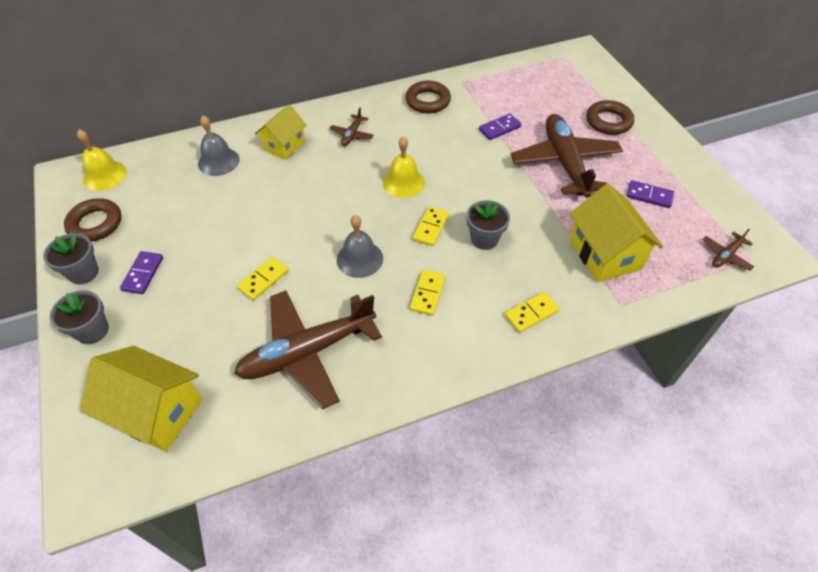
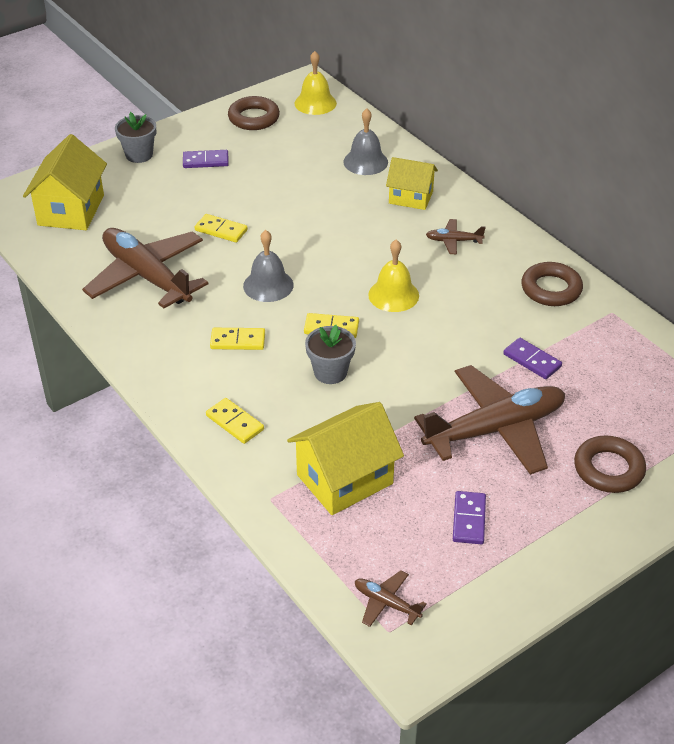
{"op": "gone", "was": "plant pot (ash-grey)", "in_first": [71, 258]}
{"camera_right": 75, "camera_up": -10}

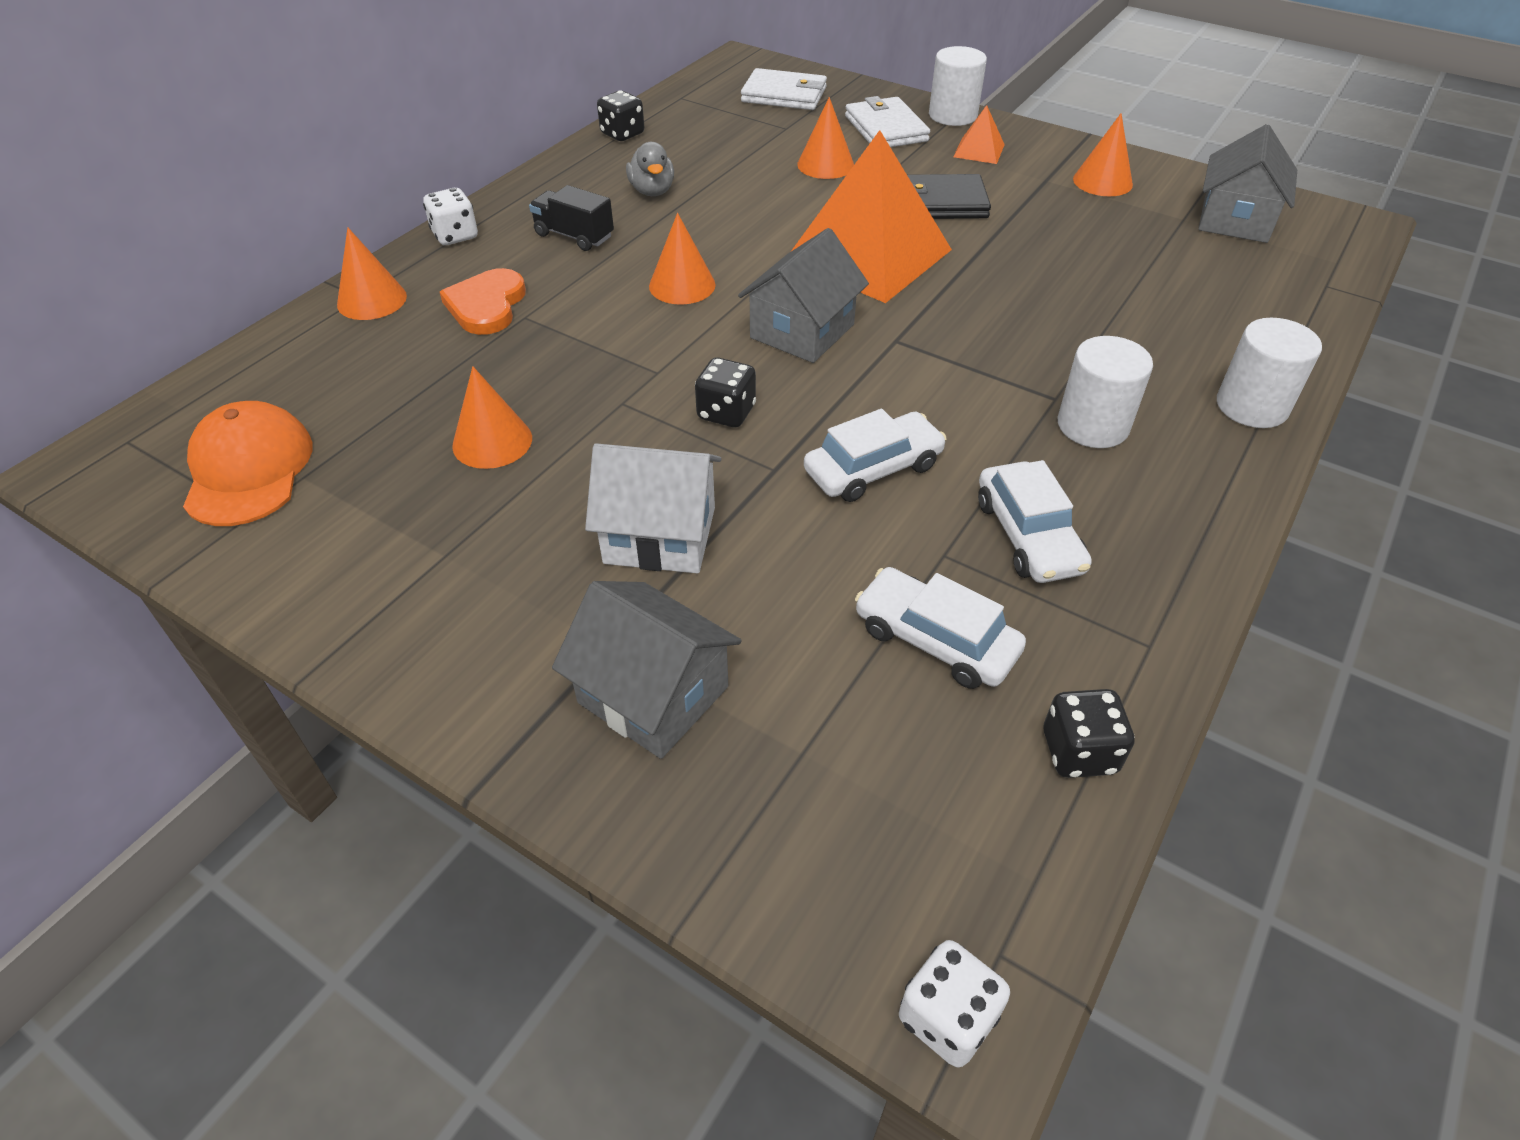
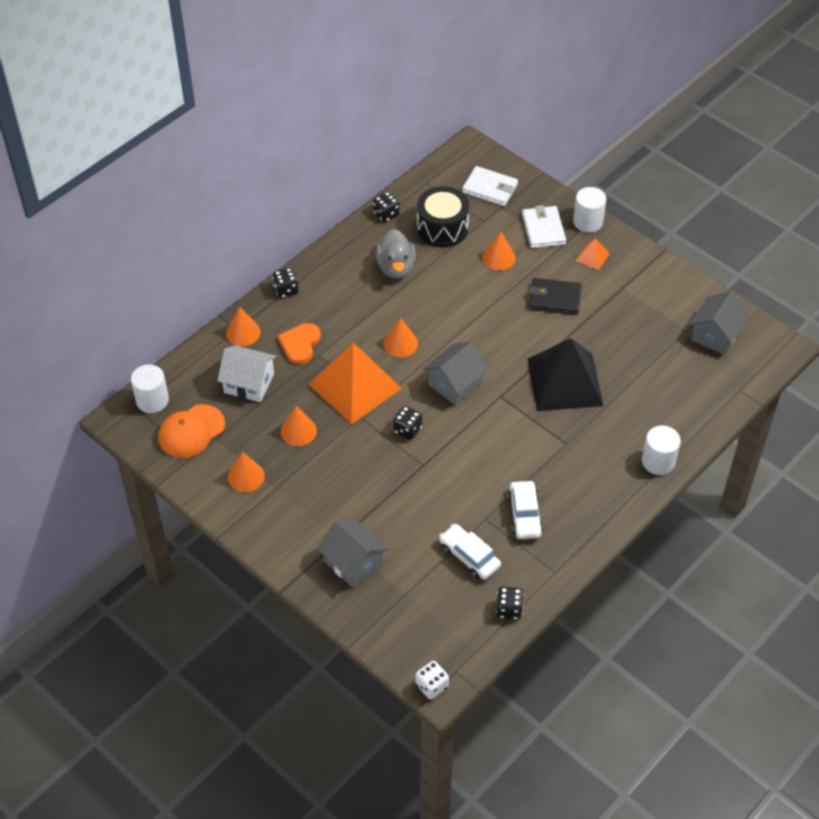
{"op": "shifted", "was": "solid cylinder (pure white)", "in_first": [1105, 392], "in_second": [150, 388]}
{"op": "rotated", "was": "peaked cap (bright orange)", "in_first": [248, 463], "in_second": [192, 431], "clockwise": -135}
{"op": "shifted", "was": "cottage (pure white)", "in_first": [653, 508], "in_second": [247, 373]}
{"op": "shifted", "was": "cone (bright orange)", "in_first": [1103, 155], "in_second": [246, 472]}
{"op": "repainted", "was": "game die (pure white)", "now": "game die (ebony)", "in_first": [450, 216], "in_second": [285, 283]}
{"op": "shifted", "was": "pyramid shape (bright orange)", "in_first": [871, 216], "in_second": [355, 383]}
{"op": "scaled", "was": "toy duck (ash-grey)", "in_first": [650, 169], "in_second": [396, 254], "ratio": 1.51}
{"op": "new", "now": "snare drum (ebony)", "in_second": [443, 216]}
{"op": "new", "now": "pyramid shape (ebony)", "in_second": [566, 374]}
{"op": "gone", "was": "truck (ebony)", "in_first": [571, 218]}
{"op": "gone", "was": "toy car (pure white)", "in_first": [875, 455]}
{"camera_right": 10, "camera_up": 5}

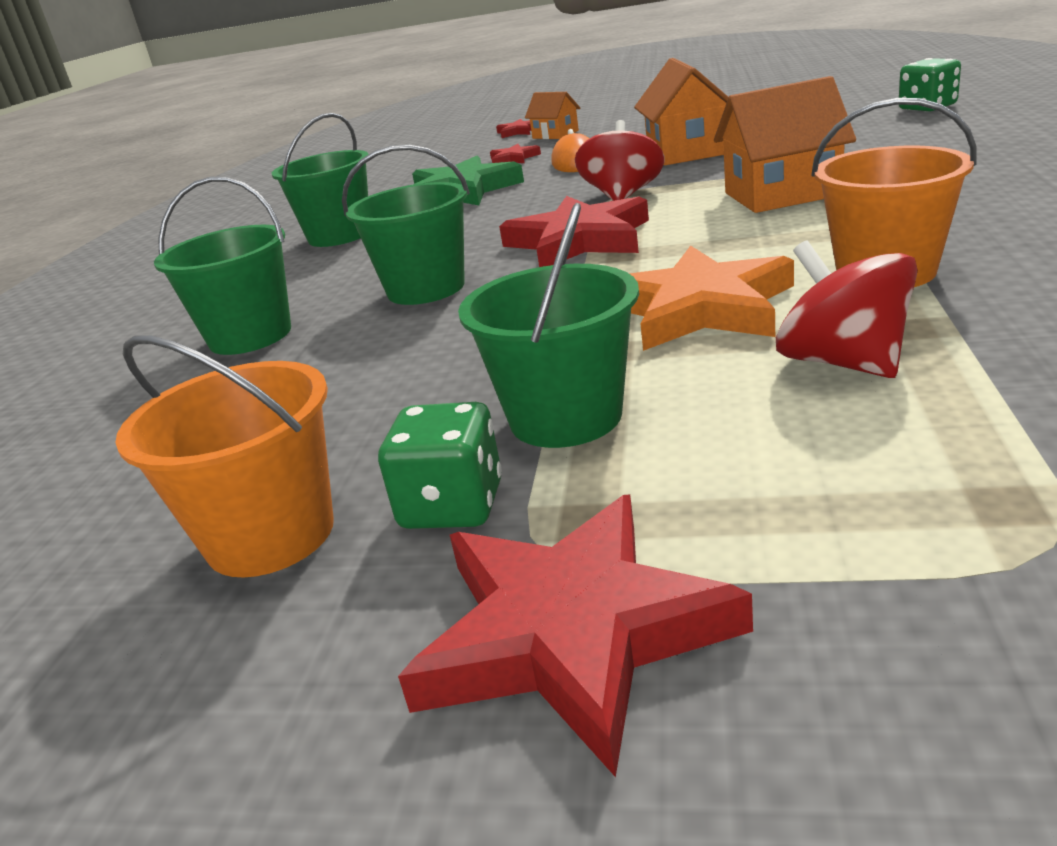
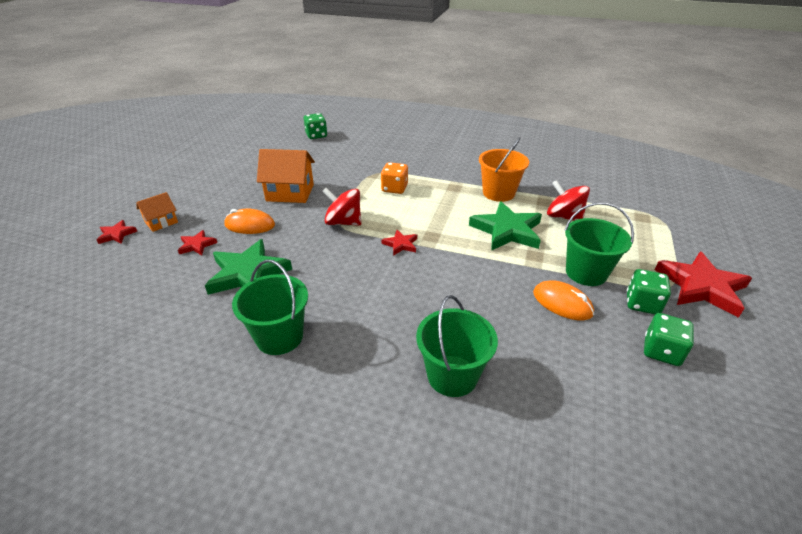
{"op": "swapped", "was": "cottage (bright orange)", "now": "game die (bright orange)", "in_first": [785, 144], "in_second": [394, 178]}
{"op": "scaled", "was": "star shape (red)", "in_first": [574, 231], "in_second": [399, 243], "ratio": 0.48}
{"op": "repainted", "was": "star shape (bright orange)", "now": "star shape (emerald)", "in_first": [711, 298], "in_second": [505, 226]}
{"op": "new", "now": "computer mouse (bright orange)", "in_second": [563, 300]}
{"op": "rotated", "was": "spinning top (red)", "in_first": [847, 309], "in_second": [568, 200], "clockwise": 60}
{"op": "swapped", "was": "bucket (bright orange)", "now": "game die (emerald)", "in_first": [224, 456], "in_second": [669, 339]}
{"op": "gone", "was": "bucket (emerald)", "in_first": [406, 224]}
{"camera_right": -85, "camera_up": 10}

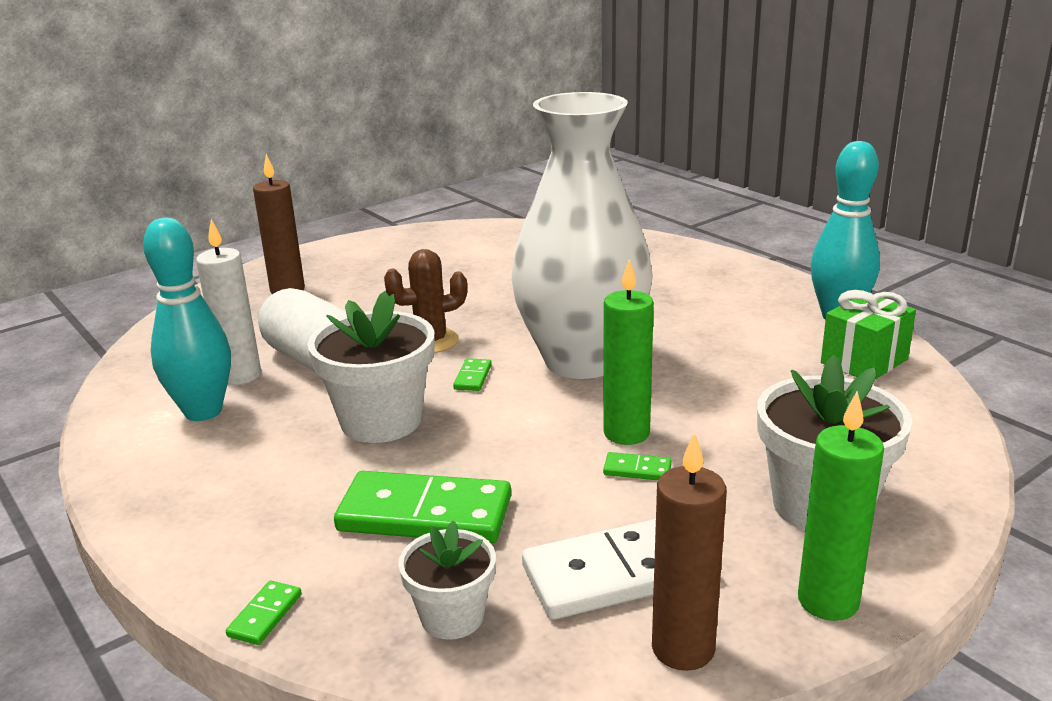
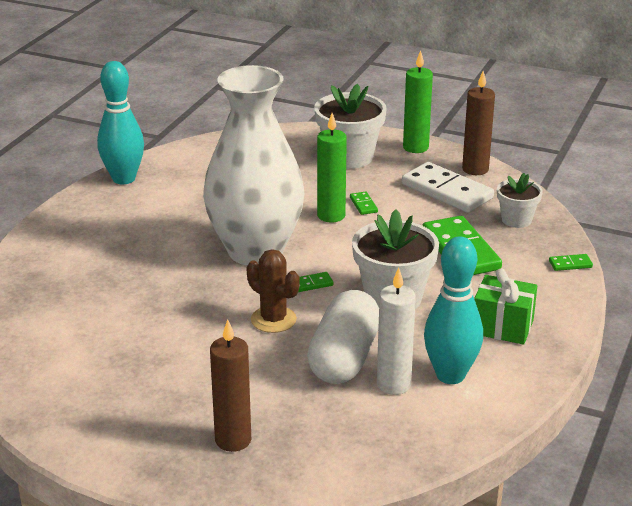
{"op": "shifted", "was": "gift (emerald)", "in_first": [868, 334], "in_second": [505, 306]}
{"camera_right": -120, "camera_up": 5}

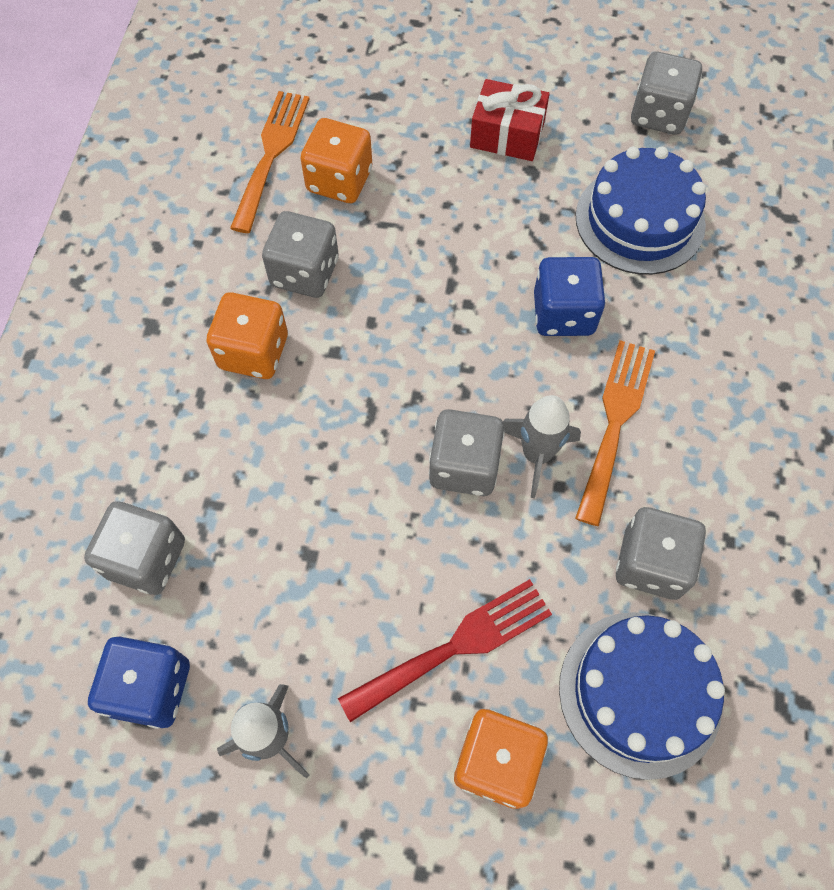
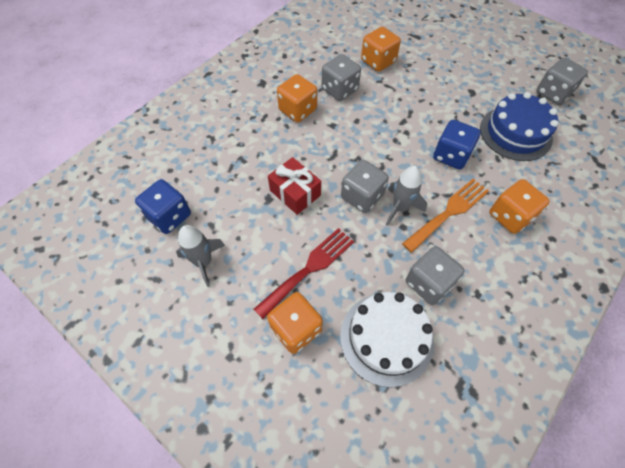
{"op": "rotated", "was": "fork (red)", "in_first": [445, 650], "in_second": [303, 273], "clockwise": -45}
{"op": "shifted", "was": "gift (red)", "in_first": [510, 120], "in_second": [294, 186]}
{"op": "repainted", "was": "layer cake (royal blue)", "now": "layer cake (pure white)", "in_first": [642, 696], "in_second": [387, 339]}
{"op": "new", "now": "game die (bright orange)", "in_second": [519, 206]}
{"op": "gone", "was": "game die (ash-grey)", "in_first": [134, 548]}
{"op": "gone", "was": "fork (bright orange)", "in_first": [269, 162]}
{"camera_right": 30, "camera_up": -5}

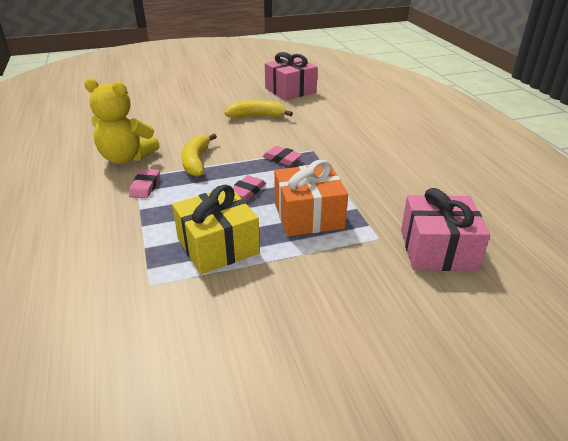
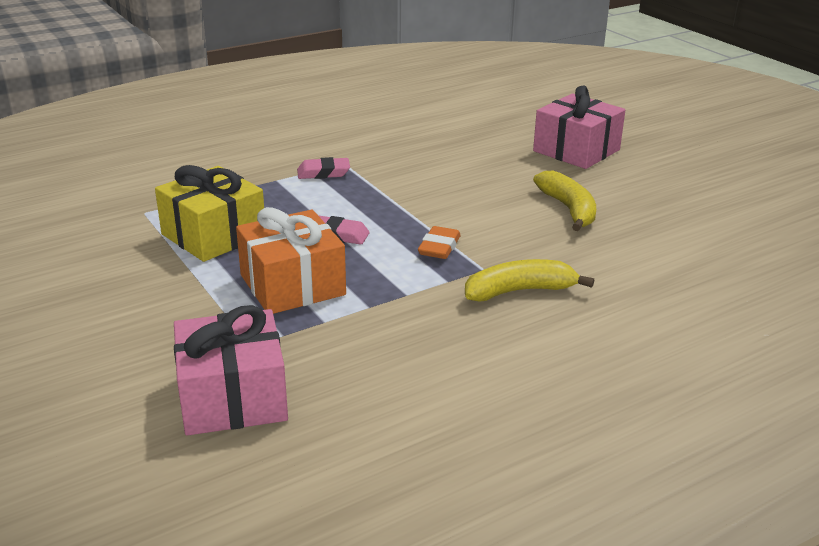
{"op": "repainted", "was": "gum eraser (rose-pink)", "now": "gum eraser (bright orange)", "in_first": [282, 156], "in_second": [439, 242]}
{"op": "shifted", "was": "banana (bright yellow)", "in_first": [199, 155], "in_second": [529, 280]}
{"op": "shifted", "was": "gift (rose-pink)", "in_first": [291, 76], "in_second": [579, 127]}
{"op": "gone", "was": "stuffed bear (bright yellow)", "in_first": [122, 121]}
{"camera_right": 75, "camera_up": -5}

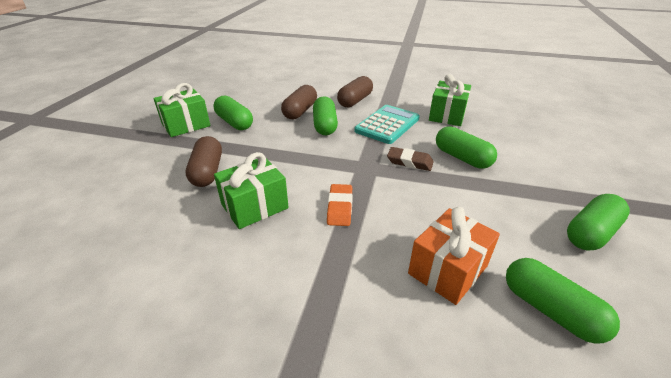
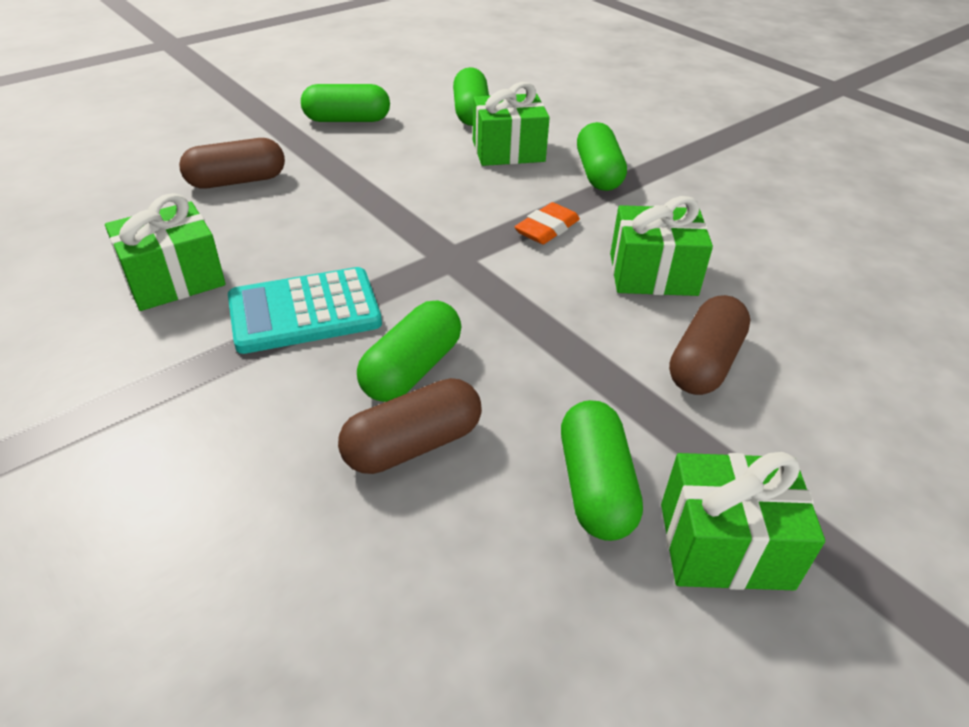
{"op": "shifted", "was": "capsule (russet)", "in_first": [355, 91], "in_second": [232, 163]}
{"op": "repainted", "was": "gift (bright orange)", "now": "gift (emerald)", "in_first": [454, 256], "in_second": [511, 124]}
{"op": "shifted", "was": "capsule (emerald)", "in_first": [466, 147], "in_second": [602, 156]}
{"op": "gone", "was": "gum eraser (russet)", "in_first": [410, 159]}
{"camera_right": -145, "camera_up": 5}

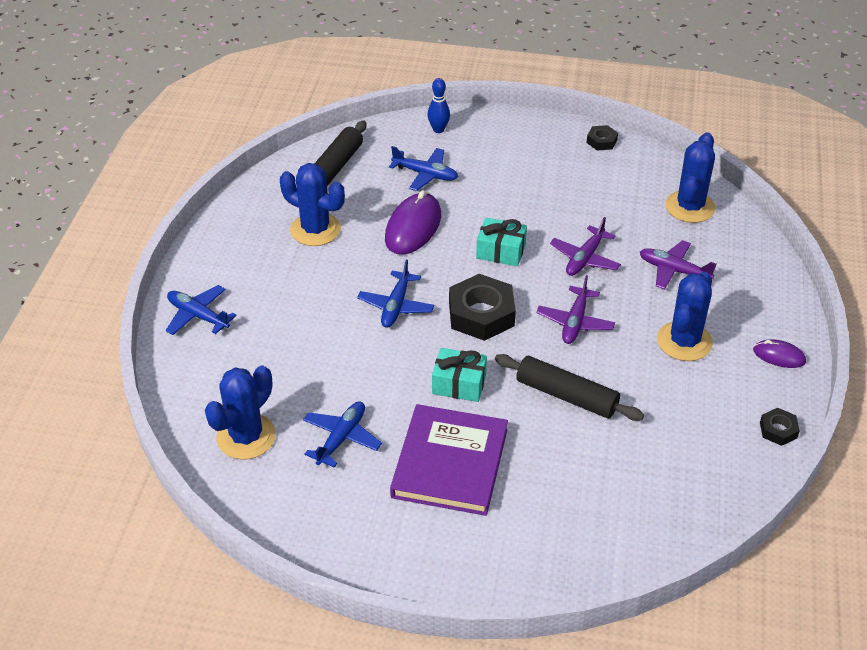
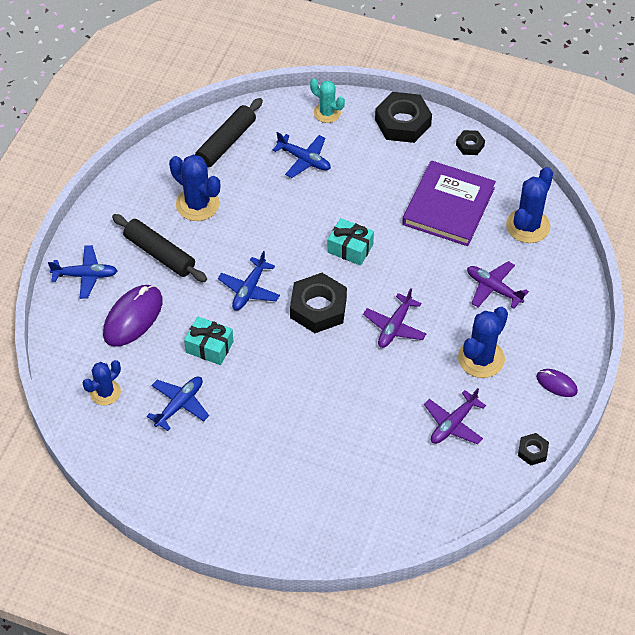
{"op": "rotated", "was": "plane (royal blue)", "in_first": [201, 310], "in_second": [82, 272], "clockwise": 135}
{"op": "scaled", "was": "prickly plant (royal blue)", "in_first": [240, 413], "in_second": [102, 382], "ratio": 0.65}
{"op": "shifted", "was": "computer mouse (royal purple)", "in_first": [413, 222], "in_second": [133, 316]}
{"op": "shifted", "was": "pastry roller (ebony)", "in_first": [569, 387], "in_second": [159, 248]}
{"op": "shifted", "was": "gift (turquoise)", "in_first": [459, 375], "in_second": [209, 340]}
{"op": "swapped", "was": "tenpin (royal blue)", "now": "prickly plant (turquoise)", "in_first": [439, 105], "in_second": [327, 101]}
{"op": "new", "now": "hexagon nut (ebony)", "in_second": [403, 117]}
{"op": "shifted", "was": "book (royal purple)", "in_first": [449, 460], "in_second": [449, 203]}
{"op": "shifted", "was": "plane (royal purple)", "in_first": [585, 246], "in_second": [455, 416]}
{"camera_right": 10, "camera_up": 10}

